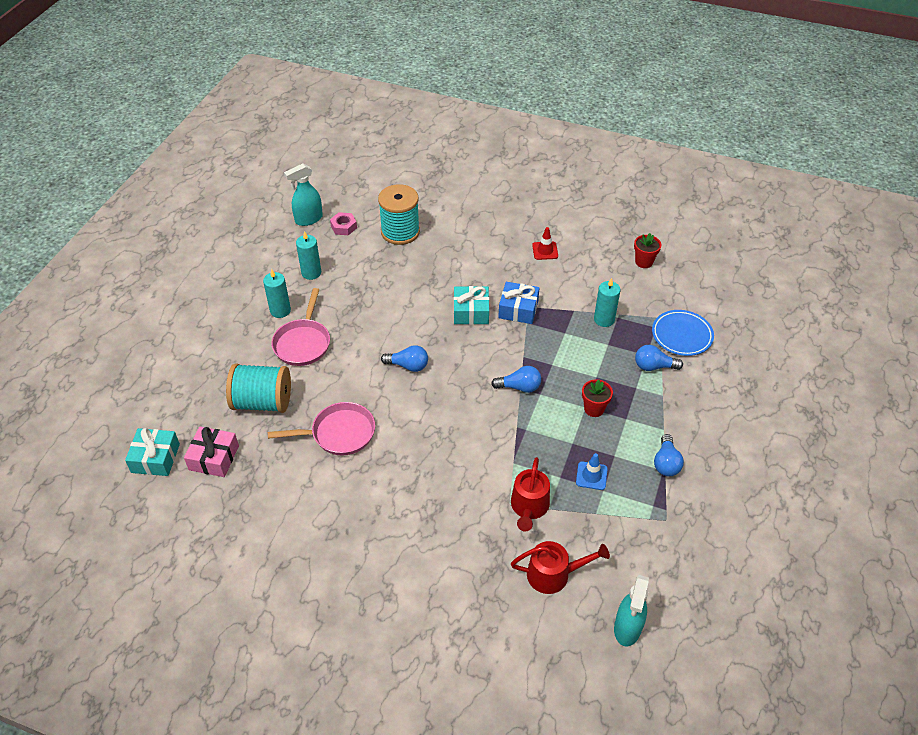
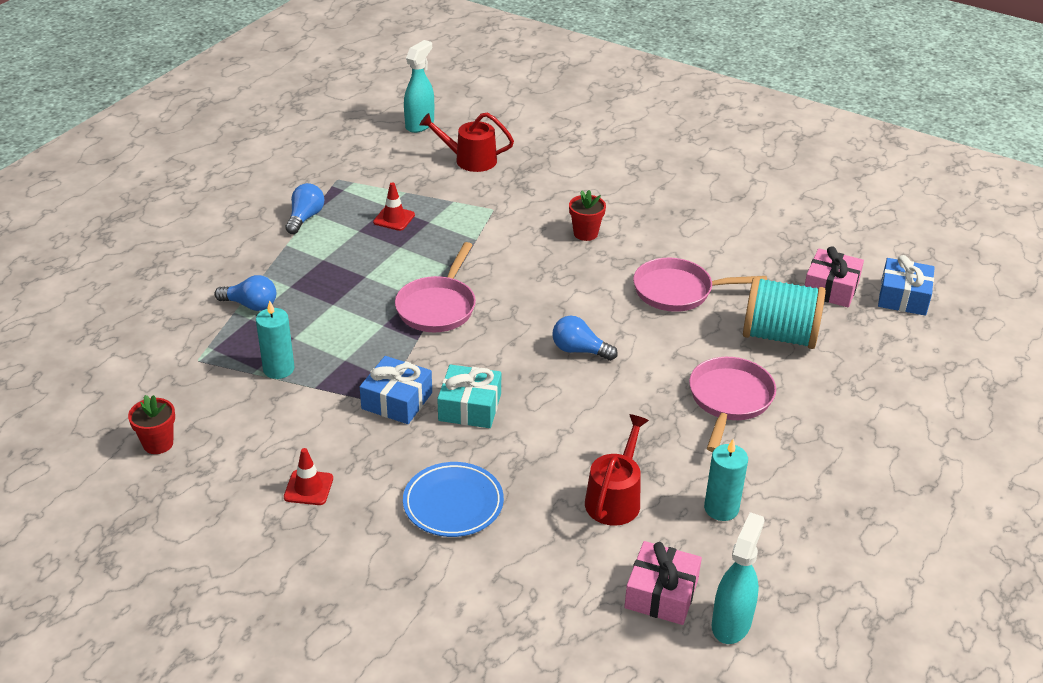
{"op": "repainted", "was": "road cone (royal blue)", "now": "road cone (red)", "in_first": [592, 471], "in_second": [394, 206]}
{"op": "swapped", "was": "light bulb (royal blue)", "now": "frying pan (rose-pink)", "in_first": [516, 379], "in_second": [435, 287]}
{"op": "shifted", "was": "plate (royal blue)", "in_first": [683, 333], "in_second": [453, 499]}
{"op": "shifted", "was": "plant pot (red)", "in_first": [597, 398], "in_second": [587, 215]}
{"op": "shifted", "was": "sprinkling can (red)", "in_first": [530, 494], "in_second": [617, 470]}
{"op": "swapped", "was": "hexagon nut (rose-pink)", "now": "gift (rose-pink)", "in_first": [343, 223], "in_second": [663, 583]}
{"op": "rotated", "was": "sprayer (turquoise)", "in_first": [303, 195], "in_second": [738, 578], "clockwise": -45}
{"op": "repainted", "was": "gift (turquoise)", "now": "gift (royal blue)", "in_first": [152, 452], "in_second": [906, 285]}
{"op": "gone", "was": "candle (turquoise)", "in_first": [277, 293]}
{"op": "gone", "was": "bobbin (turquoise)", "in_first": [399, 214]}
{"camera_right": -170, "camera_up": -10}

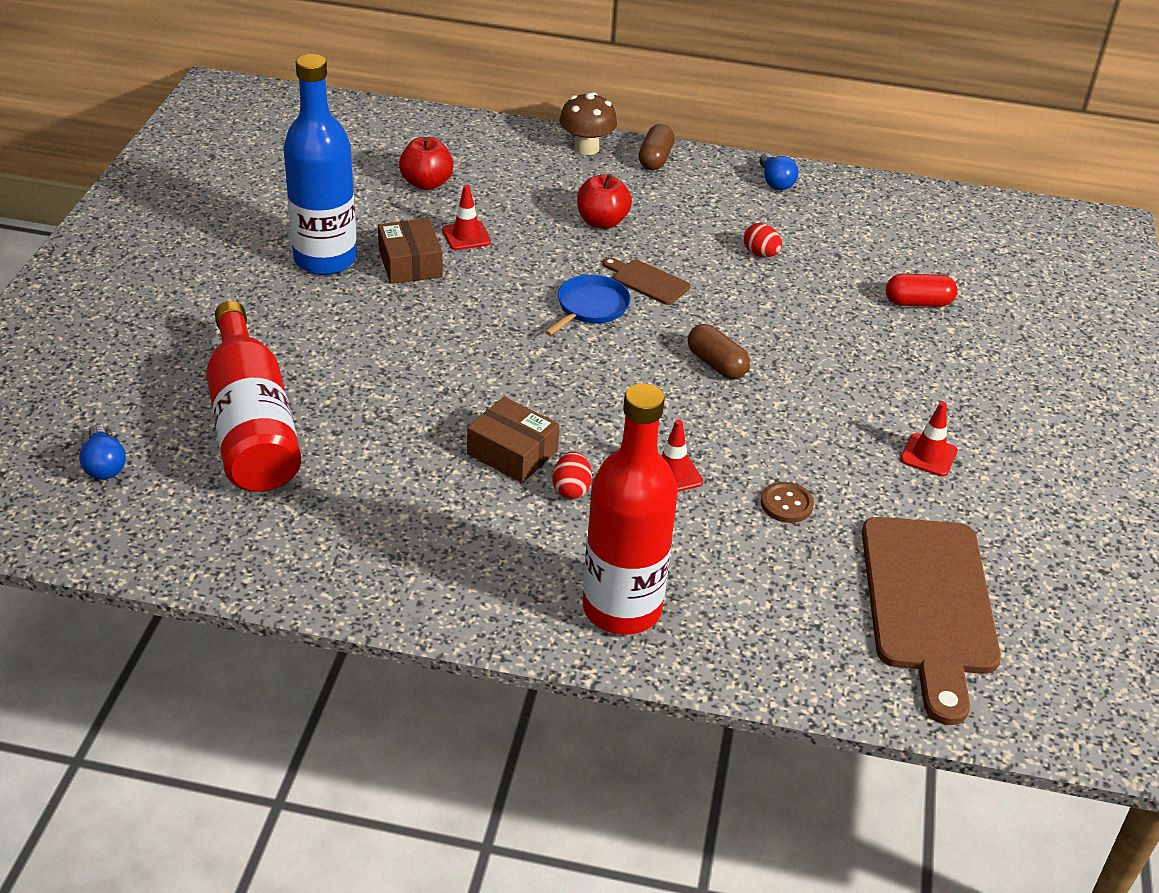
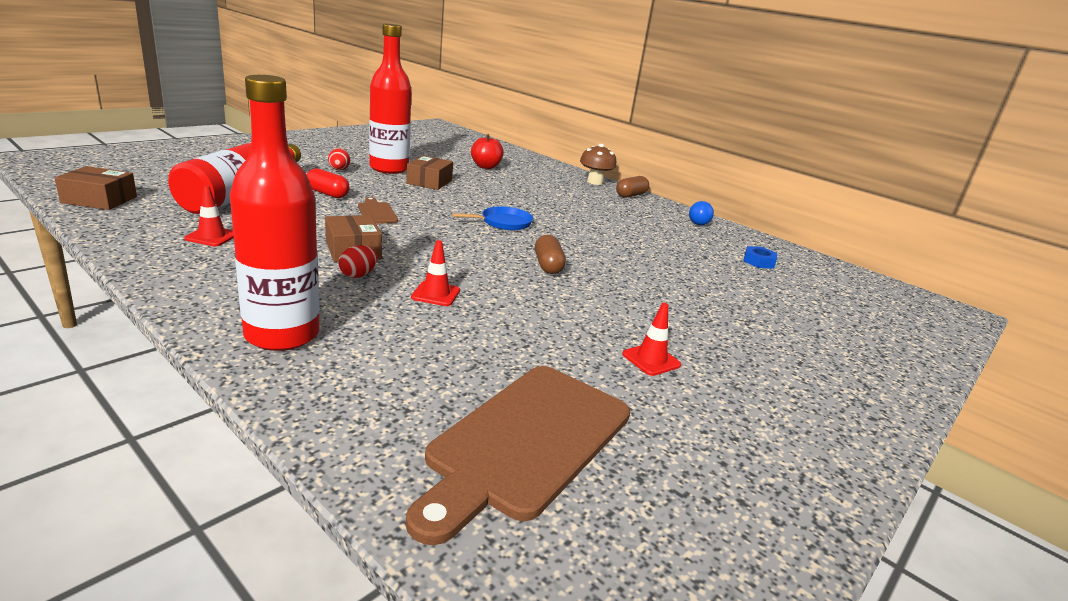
{"op": "new", "now": "parcel (russet)", "in_second": [96, 188]}
{"op": "shifted", "was": "road cone (red)", "in_first": [466, 217], "in_second": [209, 215]}
{"op": "shifted", "was": "capsule (red)", "in_first": [921, 290], "in_second": [328, 183]}
{"op": "shifted", "was": "egg (red)", "in_first": [763, 240], "in_second": [339, 159]}
{"op": "shifted", "was": "chopping board (russet)", "in_first": [646, 281], "in_second": [378, 210]}
{"op": "repainted", "was": "drink bottle (royal blue)", "now": "drink bottle (red)", "in_first": [320, 164], "in_second": [390, 99]}
{"op": "new", "now": "hexagon nut (royal blue)", "in_second": [760, 257]}
{"op": "gone", "was": "light bulb (royal blue)", "in_first": [102, 452]}
{"op": "gone", "was": "apple (red)", "in_first": [604, 201]}
{"op": "gone", "was": "shirt button (russet)", "in_first": [787, 502]}
{"camera_right": 30, "camera_up": -15}

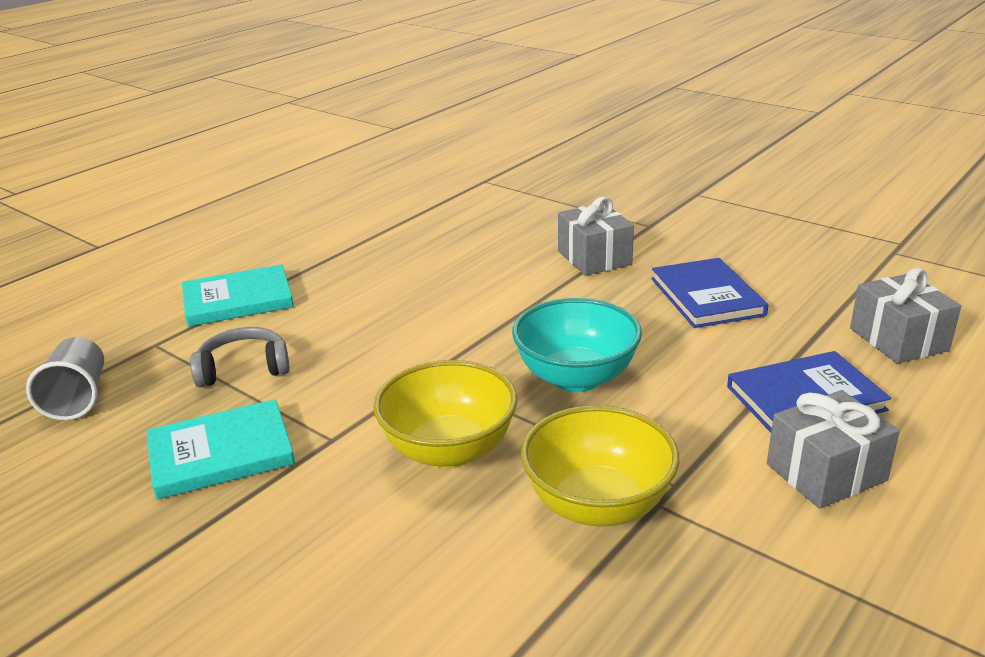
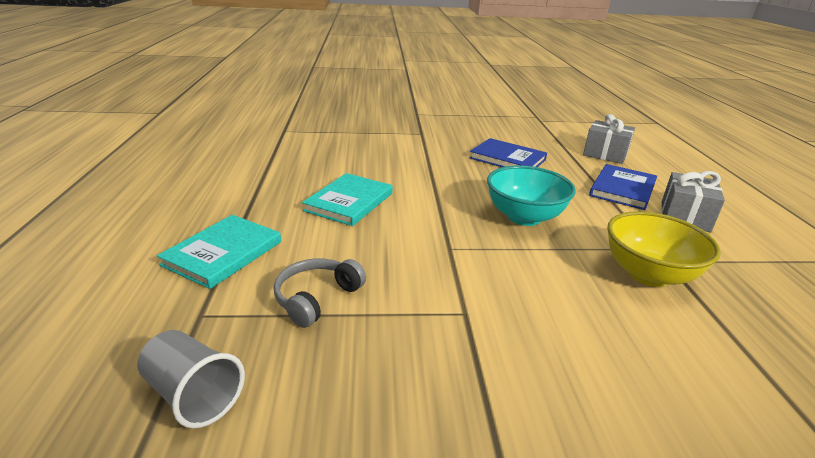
{"op": "shifted", "was": "book (turquoise)", "in_first": [221, 449], "in_second": [347, 199]}
{"op": "gone", "was": "serving bowl (bright yellow)", "in_first": [445, 414]}
{"op": "gone", "was": "gift (ash-grey)", "in_first": [596, 236]}
{"camera_right": -45, "camera_up": 0}

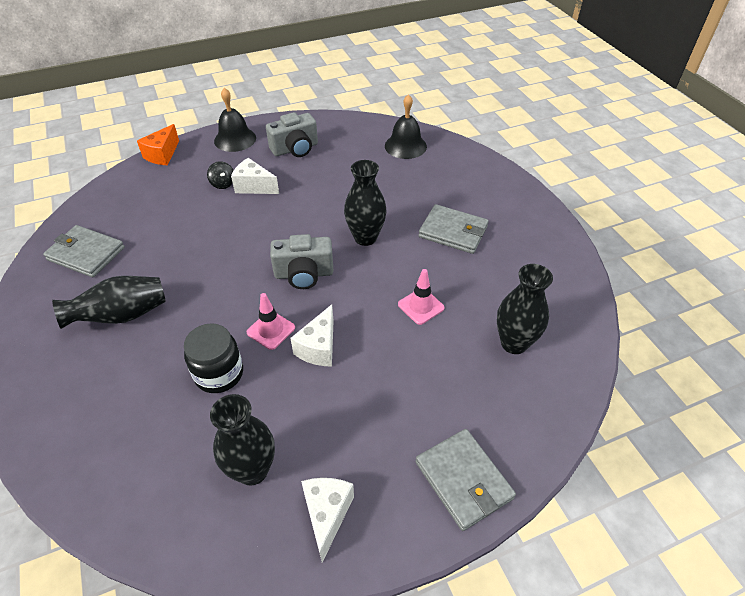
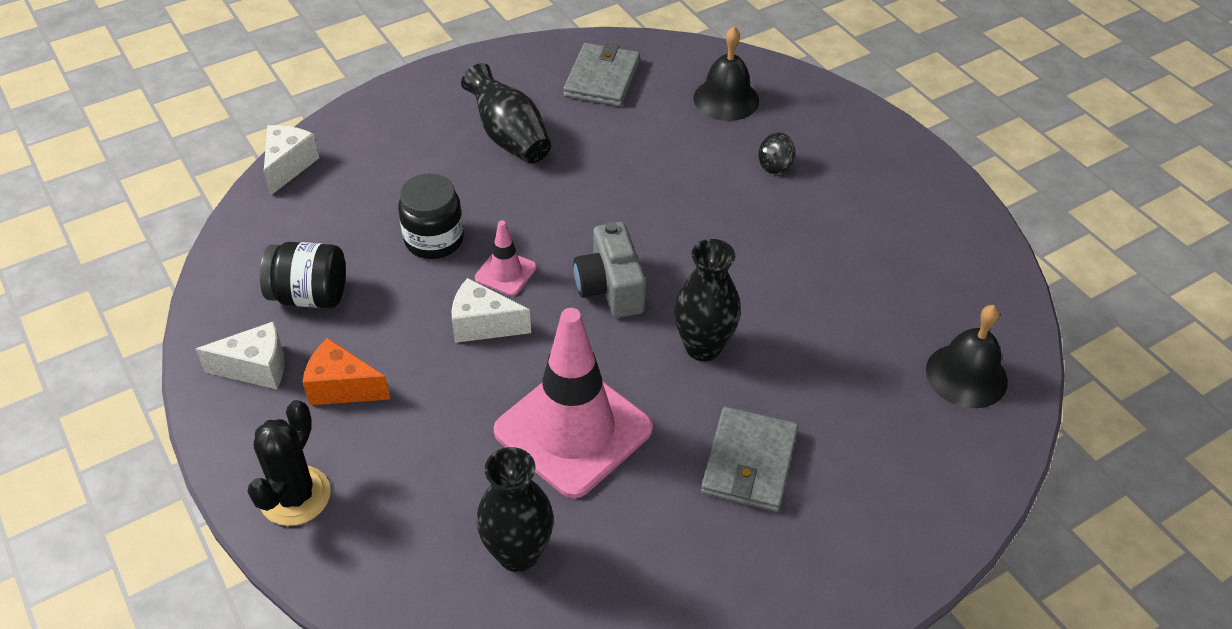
{"op": "swapped", "was": "wallet (ash-grey)", "now": "prickly plant (ebony)", "in_first": [465, 480], "in_second": [289, 463]}
{"op": "swapped", "was": "vase (ebony)", "now": "jam jar (ebony)", "in_first": [242, 440], "in_second": [303, 275]}
{"op": "shifted", "was": "cheese wedge (pure white)", "in_first": [255, 176], "in_second": [291, 160]}
{"op": "shifted", "was": "cheese wedge (bright orange)", "in_first": [158, 145], "in_second": [346, 371]}
{"op": "scaled", "was": "road cone (rose-pink)", "in_first": [421, 297], "in_second": [573, 403], "ratio": 2.25}
{"op": "shifted", "was": "school bell (ebony)", "in_first": [235, 120], "in_second": [726, 74]}
{"op": "gone", "was": "camera (ash-grey)", "in_first": [292, 134]}
{"camera_right": 80, "camera_up": 0}

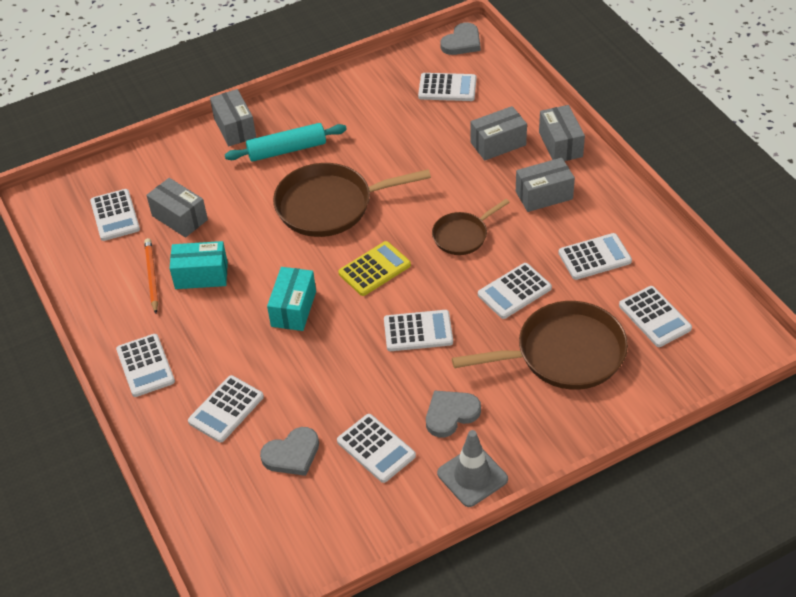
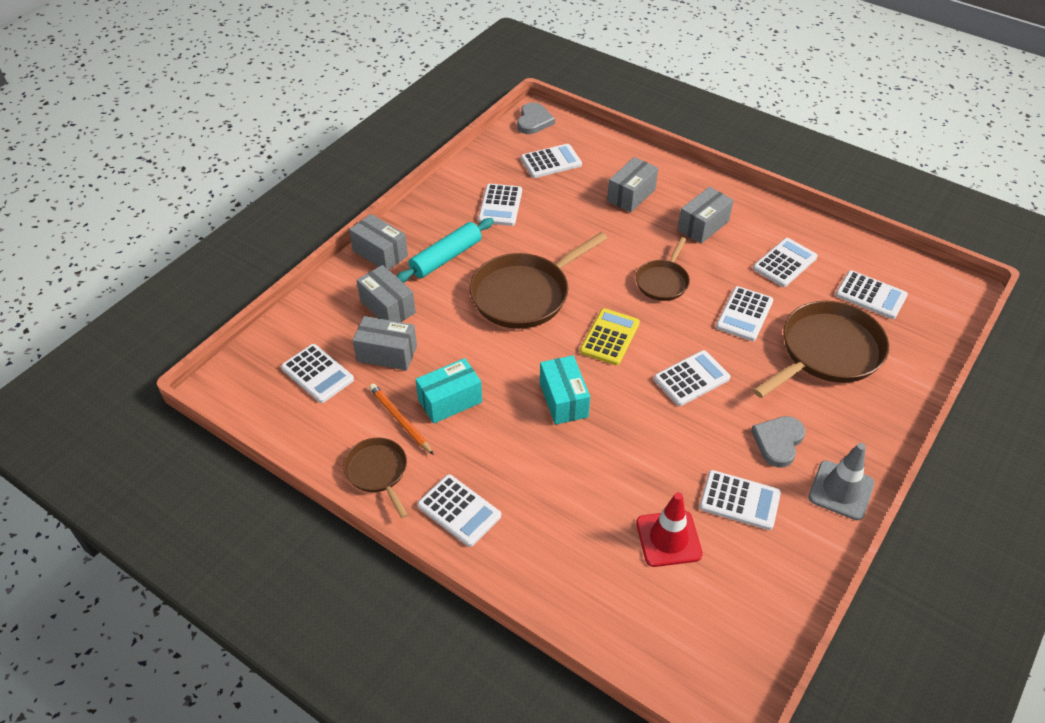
{"op": "new", "now": "frying pan (russet)", "in_second": [375, 478]}
{"op": "shifted", "was": "parcel (ash-grey)", "in_first": [562, 133], "in_second": [386, 293]}
{"op": "shifted", "was": "pocket calculator (pure white)", "in_first": [226, 409], "in_second": [500, 205]}
{"op": "swapped", "was": "heart (ash-grey)", "now": "road cone (red)", "in_first": [289, 451], "in_second": [669, 529]}
{"camera_right": -30, "camera_up": 0}

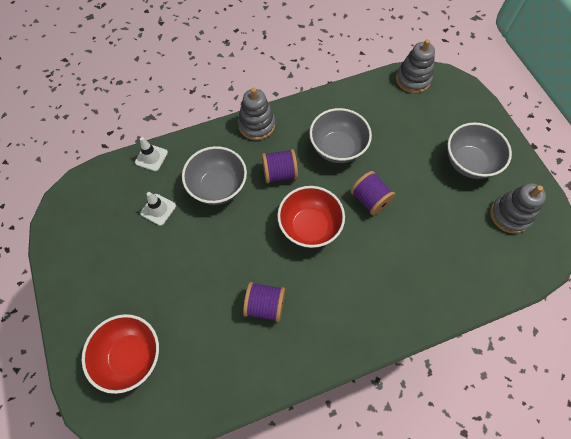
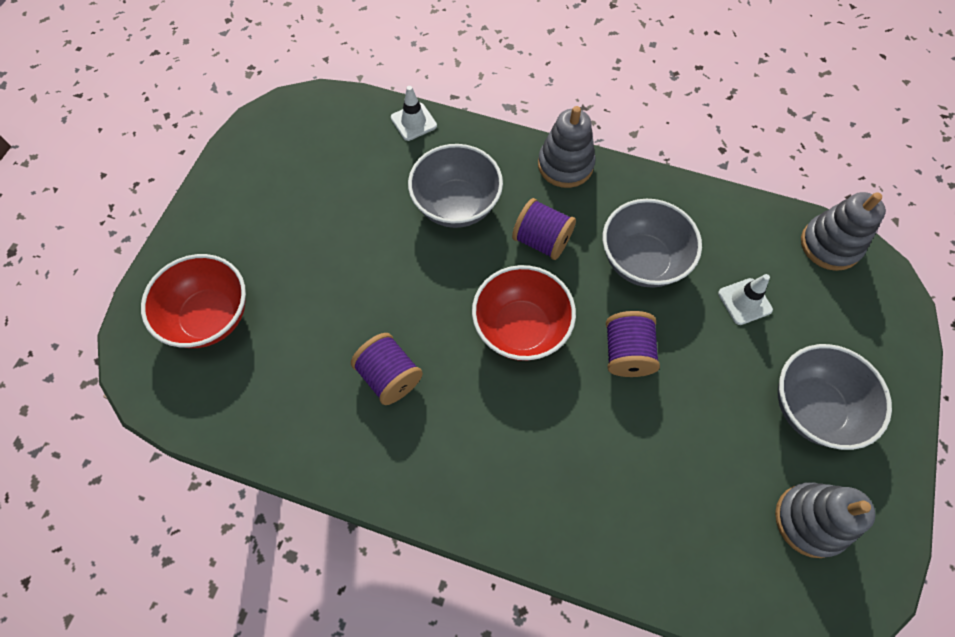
{"op": "shifted", "was": "road cone (pure white)", "in_first": [158, 209], "in_second": [745, 299]}
{"camera_right": 40, "camera_up": 0}

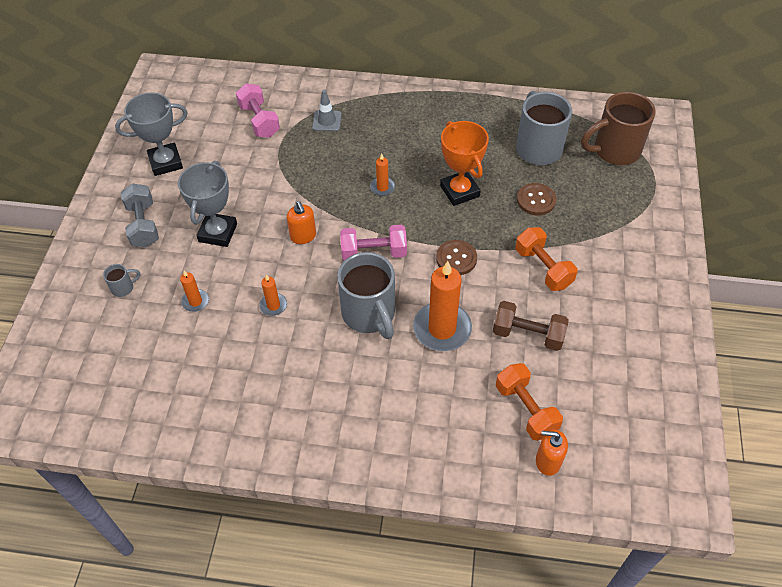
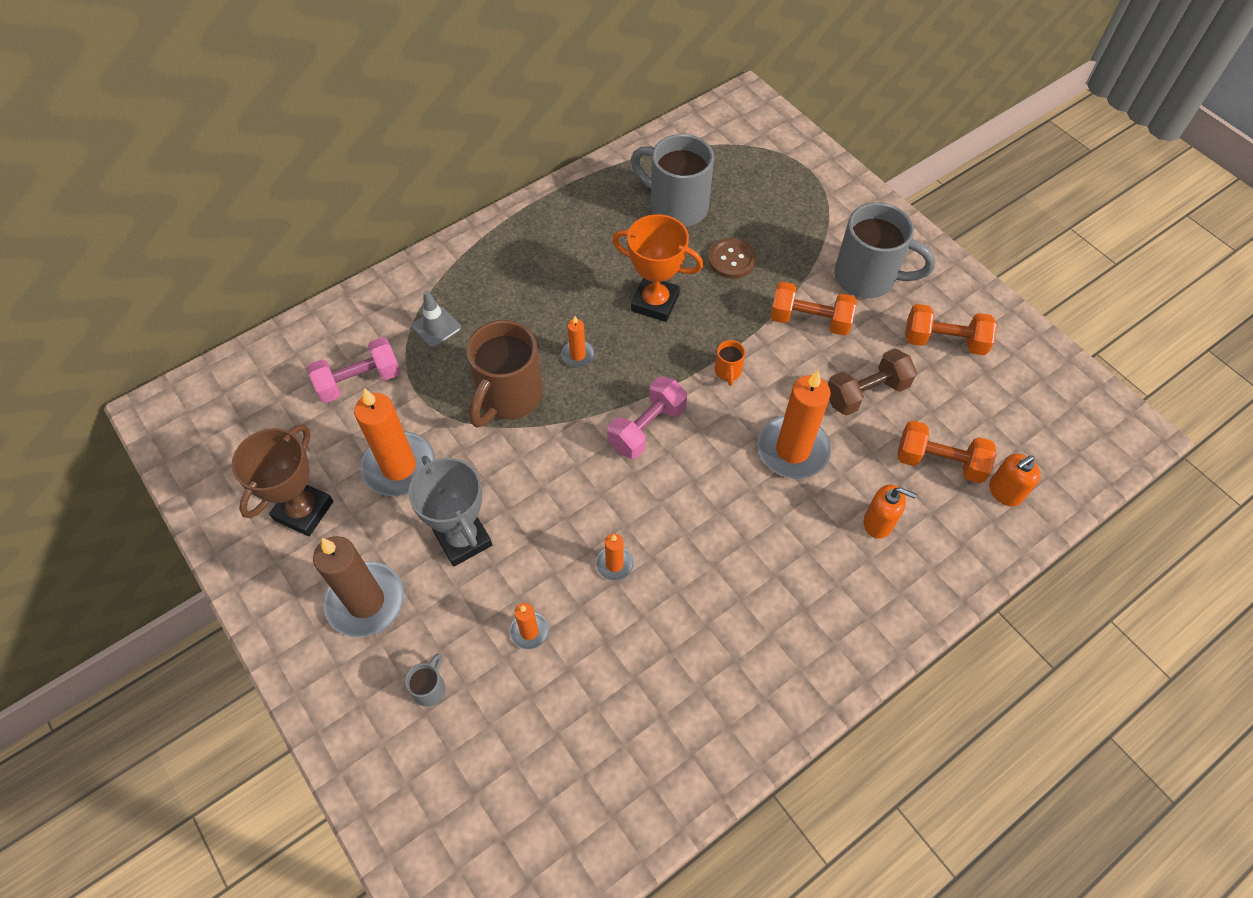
{"op": "repainted", "was": "award cup (ash-grey)", "now": "award cup (russet)", "in_first": [151, 134], "in_second": [282, 480]}
{"op": "rotated", "was": "hand weight (rose-pink)", "in_first": [258, 111], "in_second": [354, 370], "clockwise": -45}
{"op": "swapped", "was": "hand weight (ash-grey)", "now": "candle (russet)", "in_first": [140, 215], "in_second": [358, 586]}
{"op": "new", "now": "candle (bright orange)", "in_second": [394, 442]}
{"op": "shifted", "was": "mug (russet)", "in_first": [618, 128], "in_second": [504, 374]}
{"op": "swapped", "was": "shirt button (russet)", "now": "mug (bright orange)", "in_first": [456, 257], "in_second": [729, 363]}
{"op": "shifted", "was": "mug (ash-grey)", "in_first": [366, 295], "in_second": [885, 250]}
{"op": "shifted", "was": "soap dispenser (bright orange)", "in_first": [301, 222], "in_second": [890, 512]}
{"op": "new", "now": "hand weight (bright orange)", "in_second": [951, 329]}
{"camera_right": -45, "camera_up": 5}

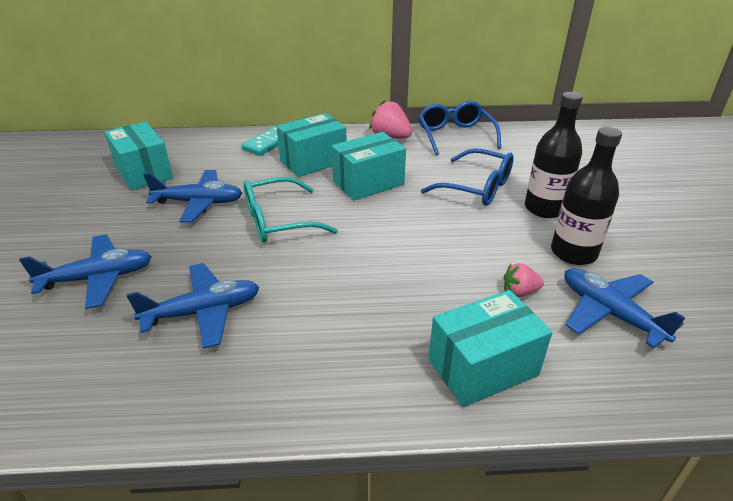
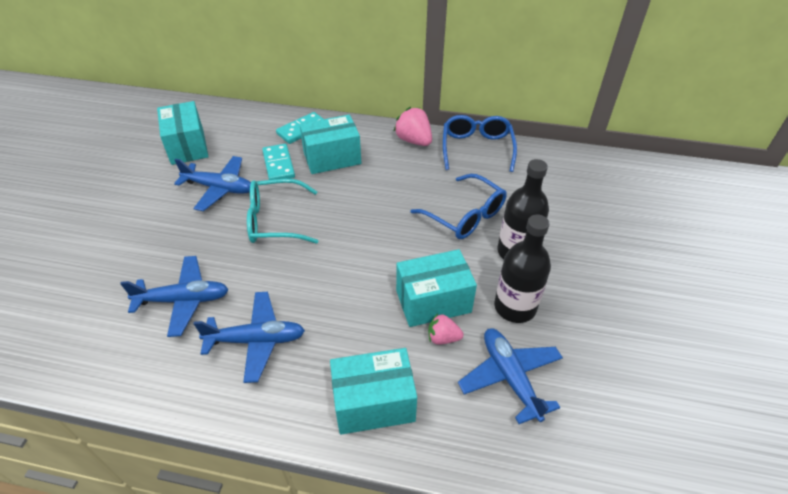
{"op": "shifted", "was": "plane (royal blue)", "in_first": [85, 271], "in_second": [249, 337]}
{"op": "new", "now": "domino piece (turquoise)", "in_second": [278, 162]}
{"op": "shifted", "was": "parcel (turquoise)", "in_first": [369, 166], "in_second": [436, 288]}
{"camera_right": 15, "camera_up": 10}

